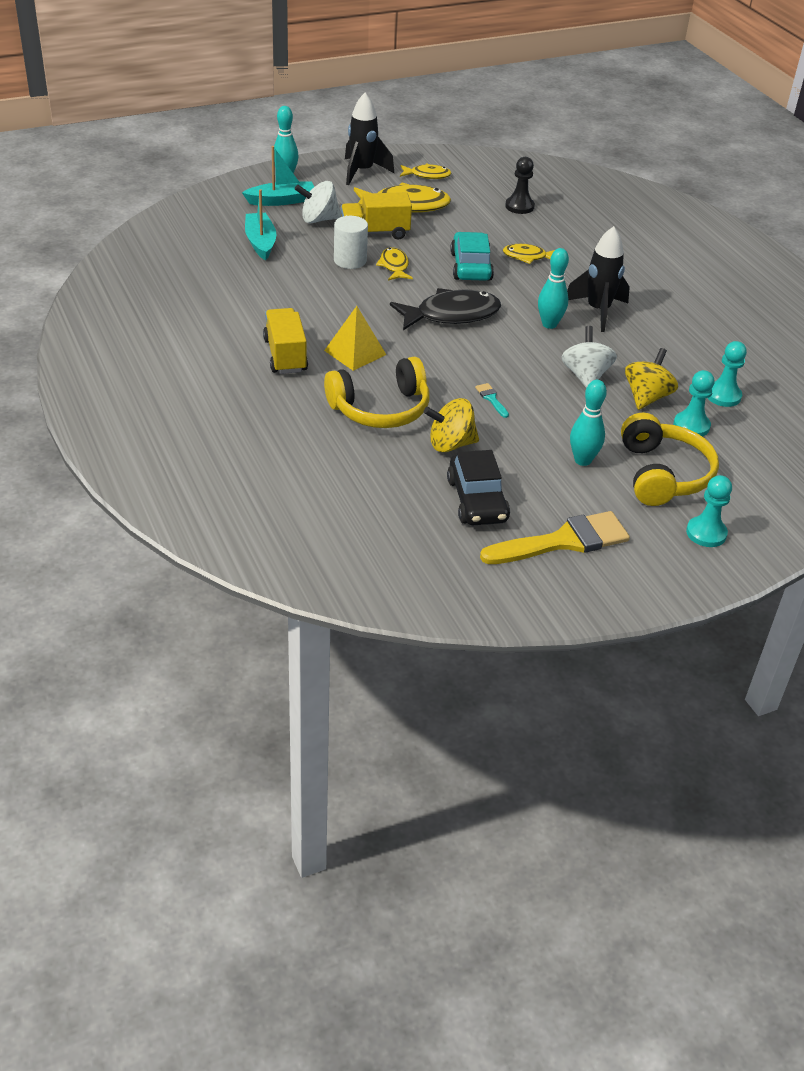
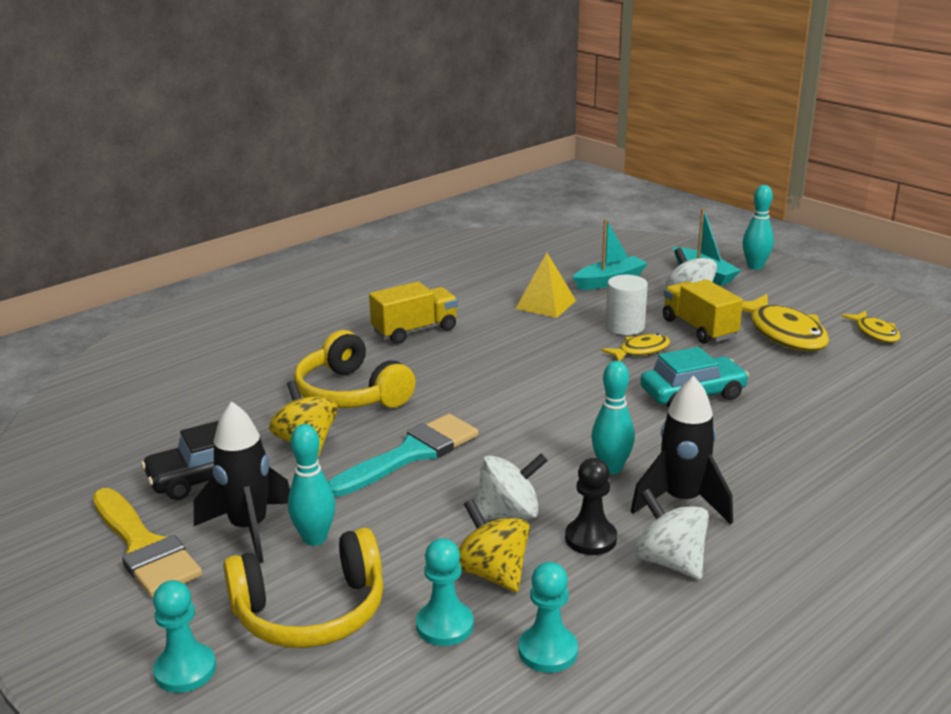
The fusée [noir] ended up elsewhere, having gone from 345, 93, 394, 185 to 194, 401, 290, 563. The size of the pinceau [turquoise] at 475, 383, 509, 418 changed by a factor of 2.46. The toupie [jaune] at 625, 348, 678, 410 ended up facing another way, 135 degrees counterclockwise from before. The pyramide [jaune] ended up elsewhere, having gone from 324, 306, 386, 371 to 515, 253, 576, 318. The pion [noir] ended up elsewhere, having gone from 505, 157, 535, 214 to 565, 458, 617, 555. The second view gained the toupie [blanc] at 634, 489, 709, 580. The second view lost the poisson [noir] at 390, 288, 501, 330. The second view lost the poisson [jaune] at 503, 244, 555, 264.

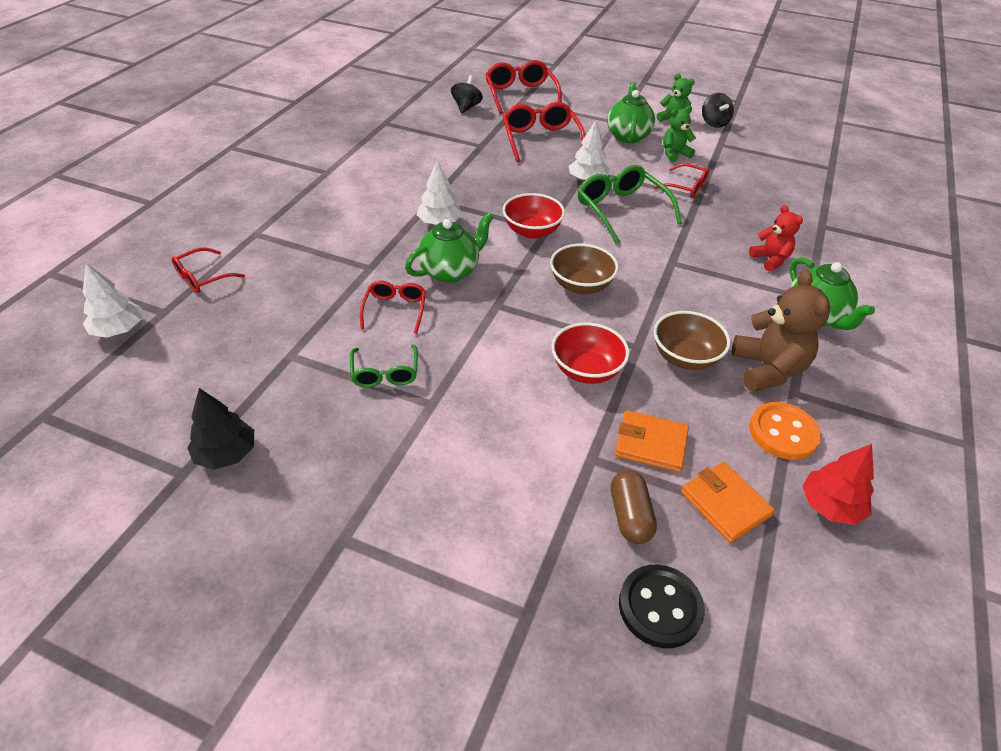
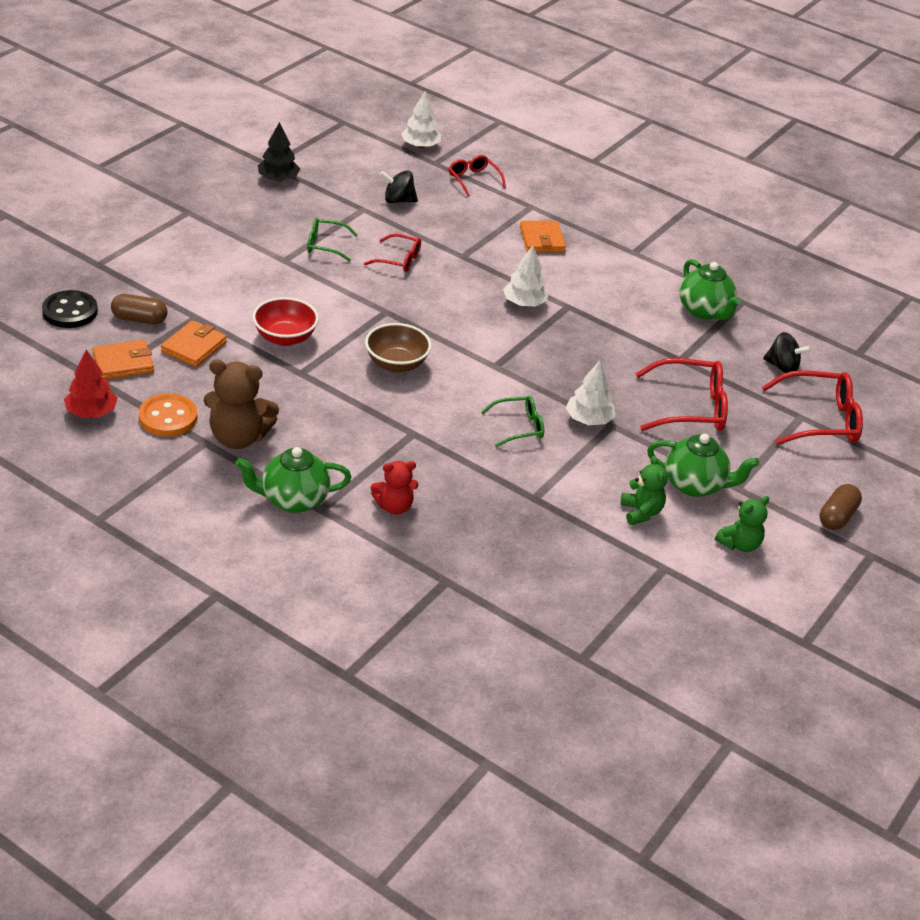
The toupie [noir] ended up elsewhere, having gone from 702, 93, 734, 128 to 380, 170, 418, 203. The size of the lunettes [vert] at 578, 165, 682, 243 changed by a factor of 0.59. The second view gained the portefeuille [orange] at 520, 221, 566, 252. The théière [vert] ended up elsewhere, having gone from 405, 213, 494, 283 to 679, 259, 741, 320. The second view gained the gélule [marron] at 820, 484, 862, 530. The second view lost the bol [rouge] at 503, 193, 565, 239. The second view lost the lunettes [rouge] at 654, 163, 710, 198. The second view lost the bol [marron] at 654, 311, 731, 370.

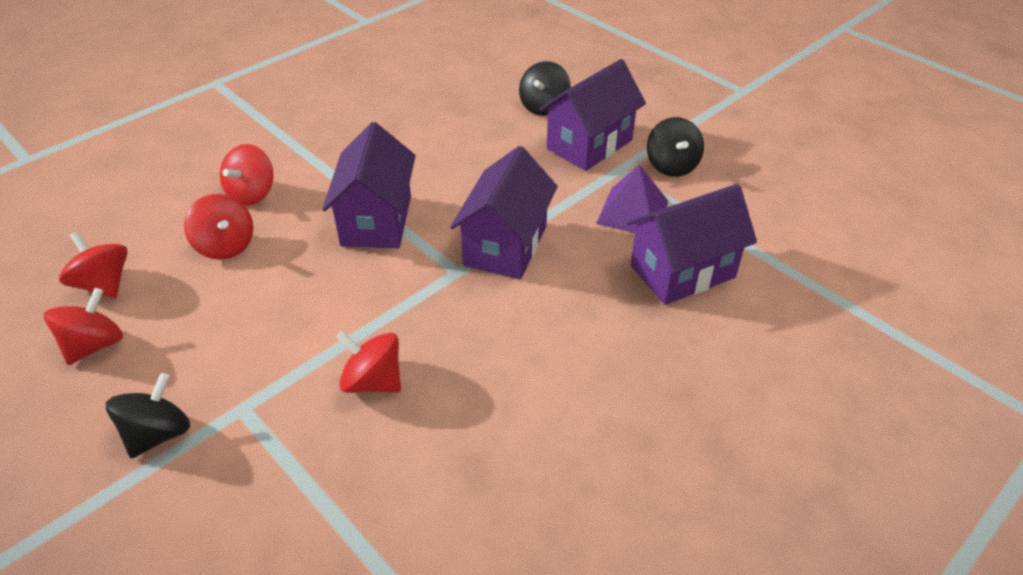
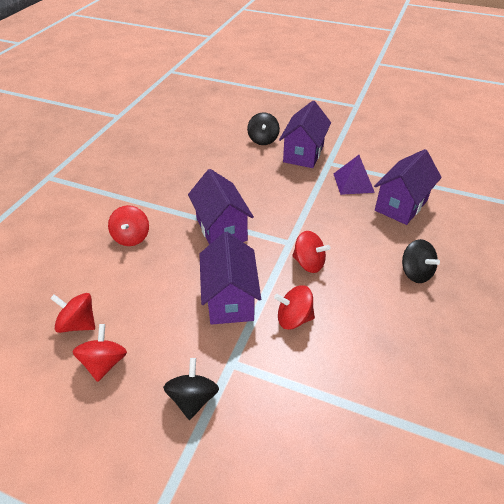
The maison [violet] ended up elsewhere, having gone from 450, 146, 558, 280 to 199, 232, 261, 325. The toupie [rouge] ended up elsewhere, having gone from 184, 194, 253, 260 to 292, 231, 330, 273. The toupie [noir] ended up elsewhere, having gone from 647, 117, 704, 177 to 402, 239, 440, 283.

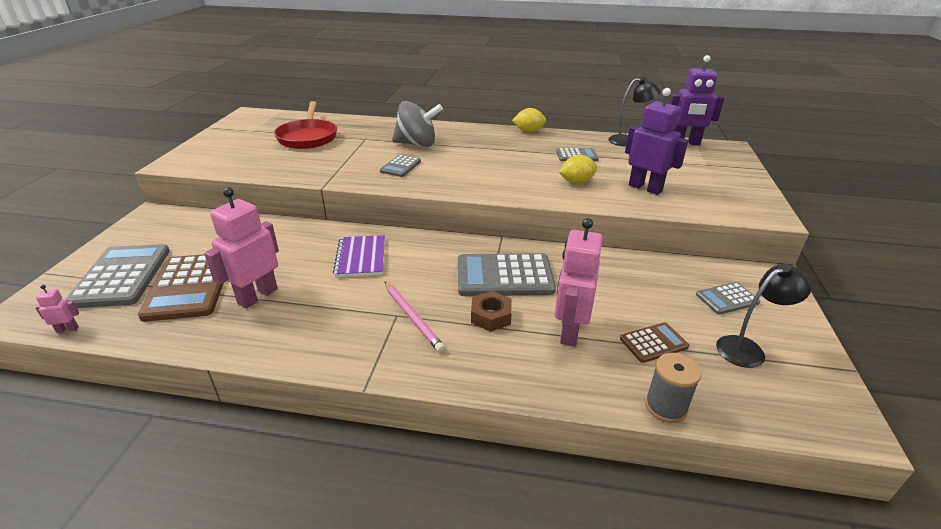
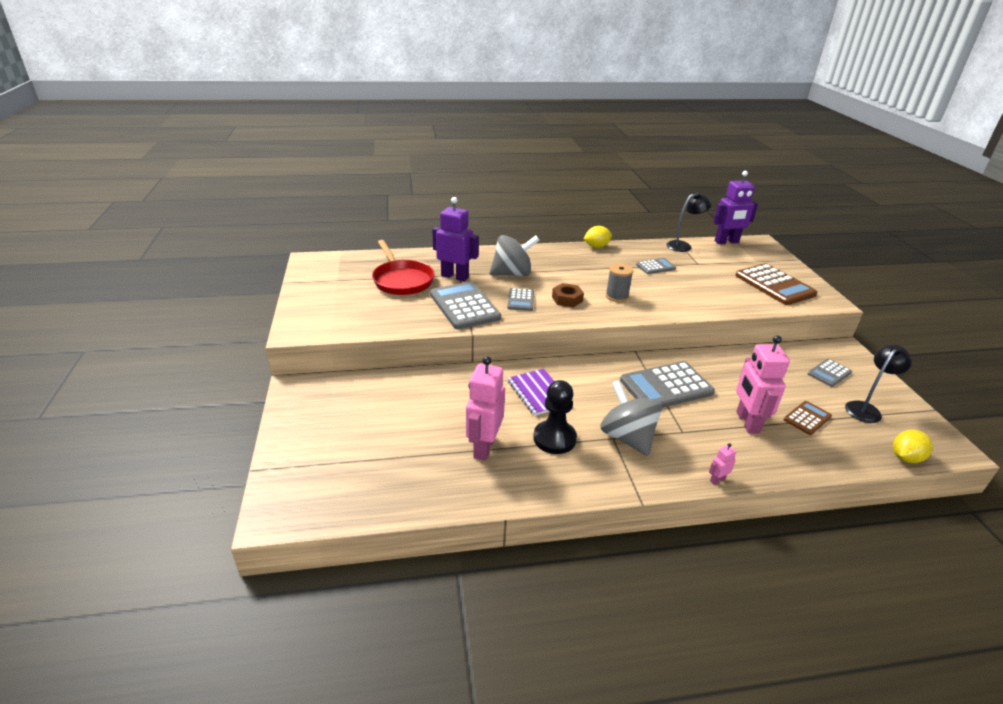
The calculatrice [gris] ended up elsewhere, having gone from 66, 244, 170, 308 to 430, 282, 501, 329. The robot [violet] ended up elsewhere, having gone from 625, 88, 688, 195 to 432, 197, 479, 281. The second view gained the pion [noir] at 533, 380, 577, 454. The écrou [marron] ended up elsewhere, having gone from 471, 291, 512, 332 to 552, 283, 584, 307. Where the crayon [rose] stood at 385, 282, 445, 353, the toupie [gris] came to stand at 601, 380, 662, 456. The bobine [gris] ended up elsewhere, having gone from 645, 353, 702, 423 to 606, 263, 633, 302. The robot [rose] ended up elsewhere, having gone from 35, 285, 79, 333 to 709, 443, 736, 485. The calculatrice [marron] ended up elsewhere, having gone from 138, 254, 224, 322 to 735, 263, 817, 305. The citron [jaune] ended up elsewhere, having gone from 559, 155, 597, 184 to 893, 430, 933, 463.

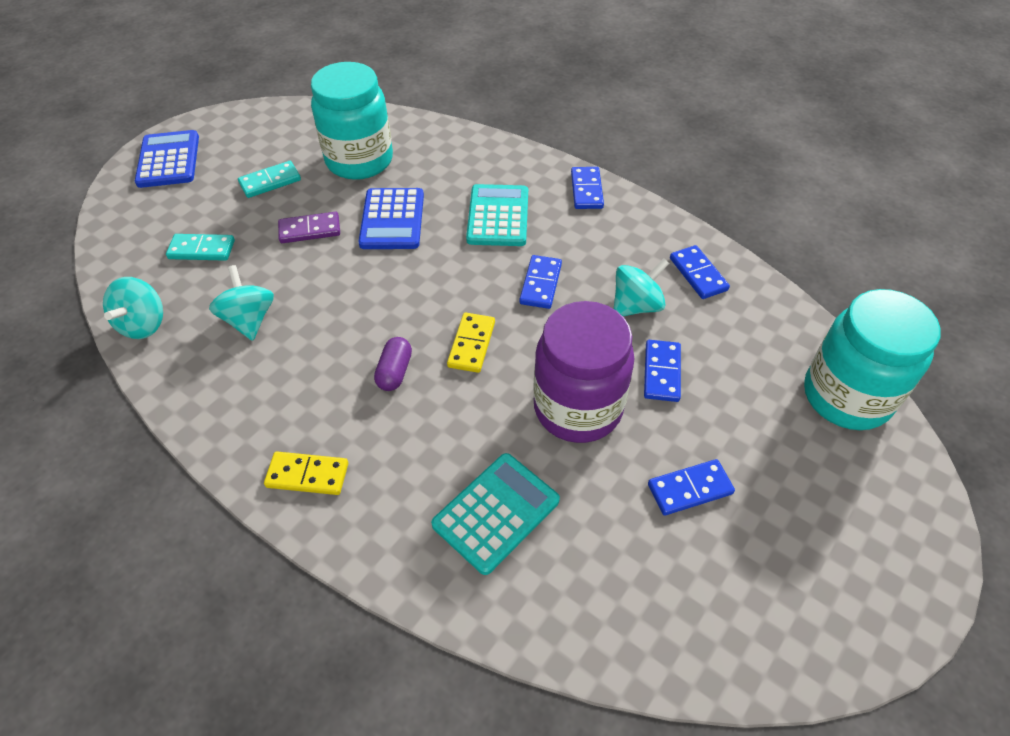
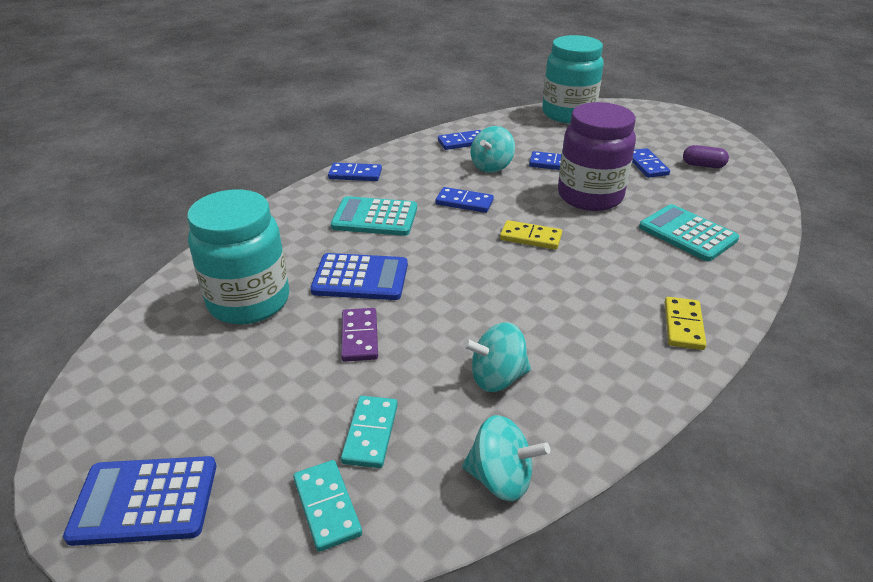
The domino [turquoise] ended up elsewhere, having gone from 238, 161, 301, 198 to 293, 460, 362, 552. The toupie [turquoise] at 614, 258, 670, 316 ended up facing another way, 120 degrees counterclockwise from before. The gélule [violet] ended up elsewhere, having gone from 374, 337, 412, 391 to 683, 145, 729, 168.

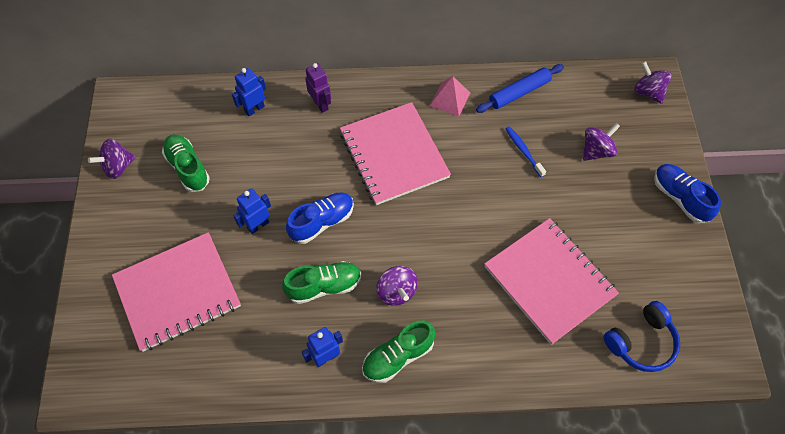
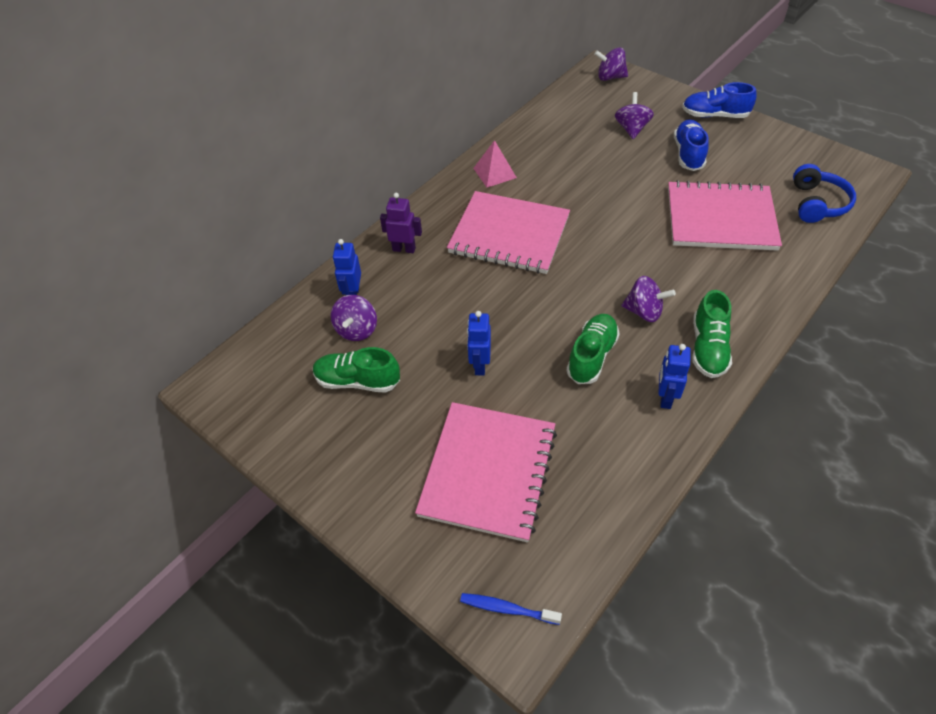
The toupie [violet] ended up elsewhere, having gone from 88, 139, 136, 179 to 331, 295, 377, 341. The brosse à dents [bleu] ended up elsewhere, having gone from 505, 126, 546, 177 to 460, 593, 562, 625. The chaussure [bleu] ended up elsewhere, having gone from 286, 192, 354, 244 to 674, 119, 709, 171. The second view lost the rouleau à pâtisserie [bleu] at 476, 64, 564, 113.

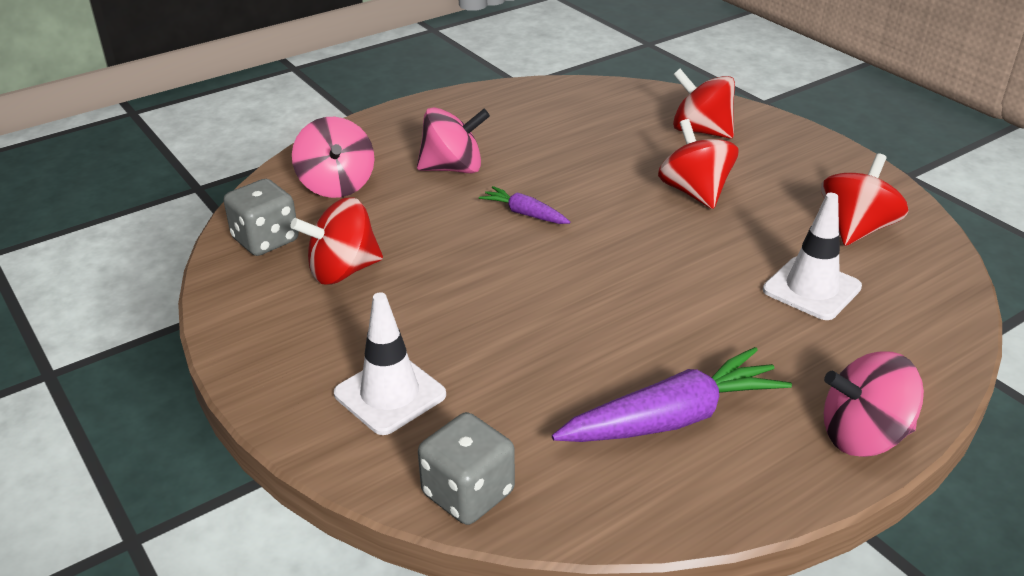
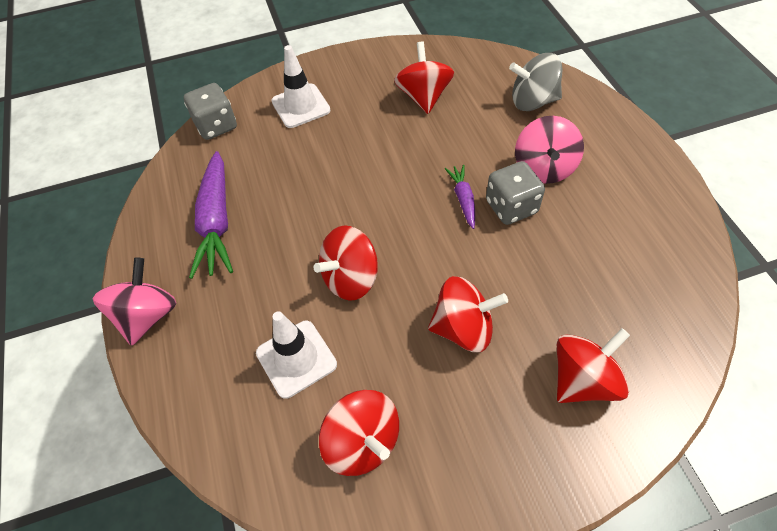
The second view gained the toupie [rouge] at 314, 225, 378, 301. The carotte [violet] at 479, 186, 570, 224 ended up facing another way, 60 degrees counterclockwise from before. The dé [gris] ended up elsewhere, having gone from 224, 179, 299, 256 to 486, 161, 545, 225. What was the toupie [rose] at 292, 117, 375, 198 turned into the toupie [gris] at 509, 53, 562, 111.

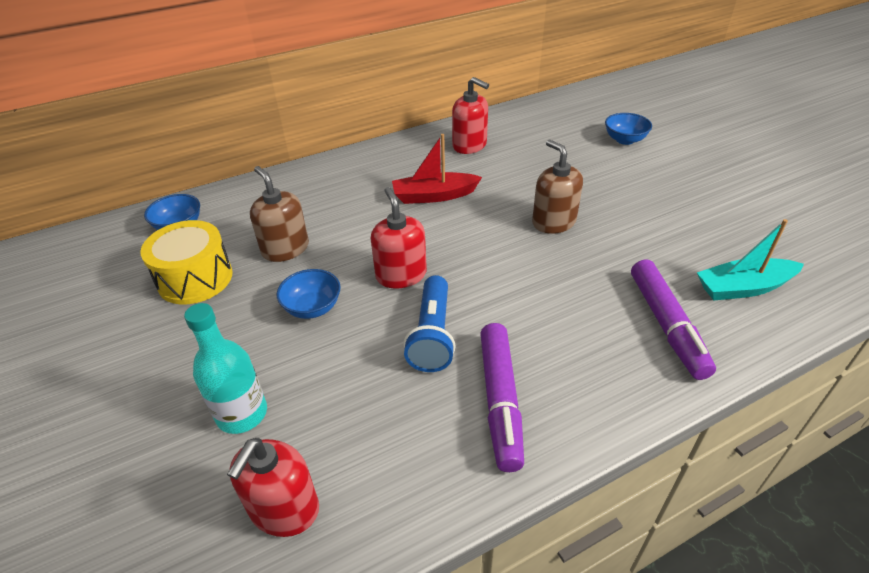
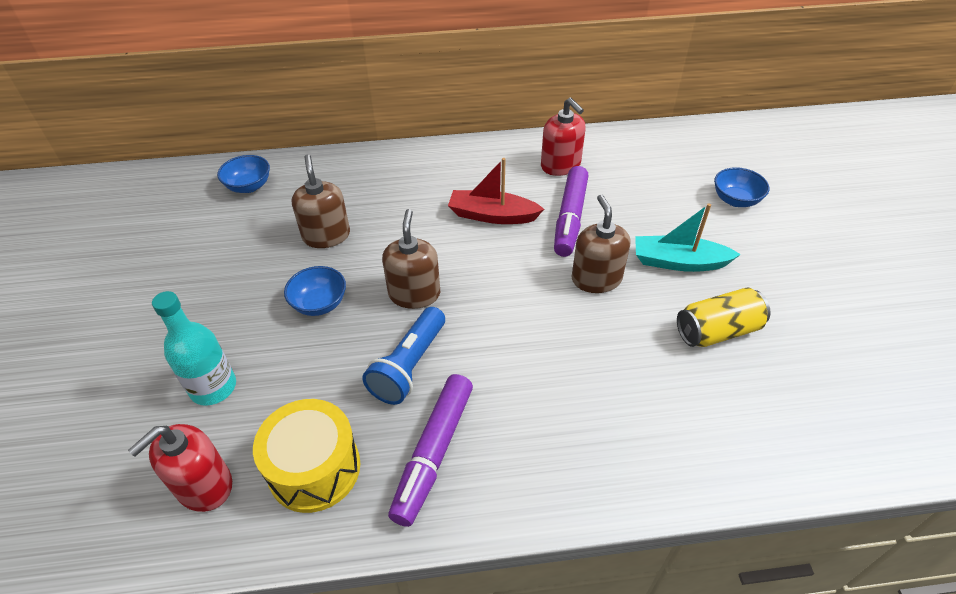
The tambour [jaune] ended up elsewhere, having gone from 140, 220, 233, 304 to 253, 399, 360, 513. What was the distributeur de savon [rouge] at 371, 187, 427, 289 turned into the distributeur de savon [marron] at 382, 209, 440, 309. The feutre [violet] ended up elsewhere, having gone from 631, 260, 716, 380 to 554, 166, 588, 257. The bateau [turquoise] ended up elsewhere, having gone from 697, 219, 804, 300 to 635, 203, 741, 272. The second view gained the canette [jaune] at 677, 287, 771, 347.

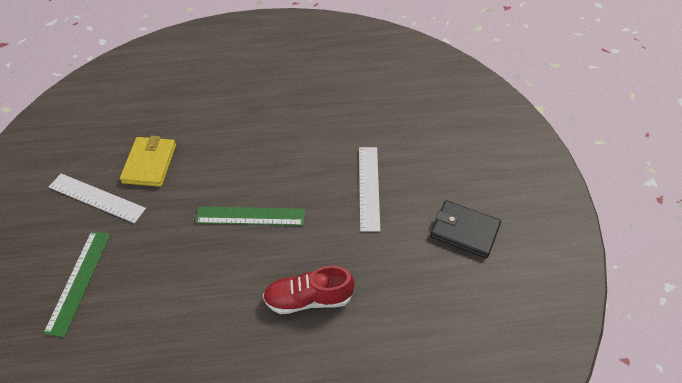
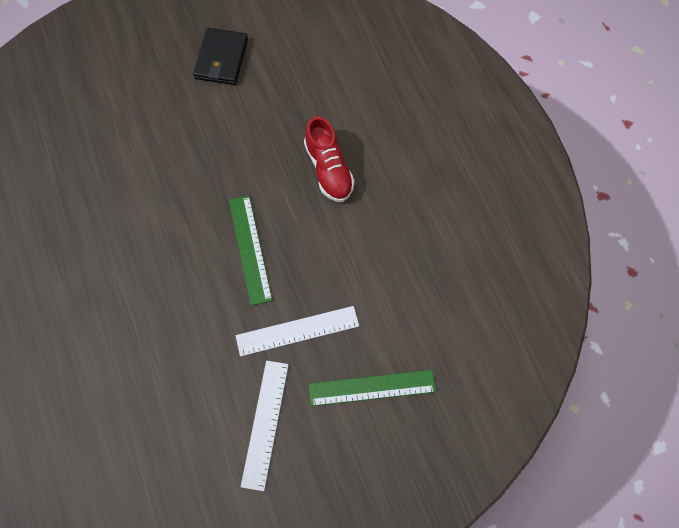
The règle [blanc] ended up elsewhere, having gone from 359, 147, 380, 232 to 236, 306, 359, 356. The second view lost the portefeuille [jaune] at 120, 136, 176, 187.

